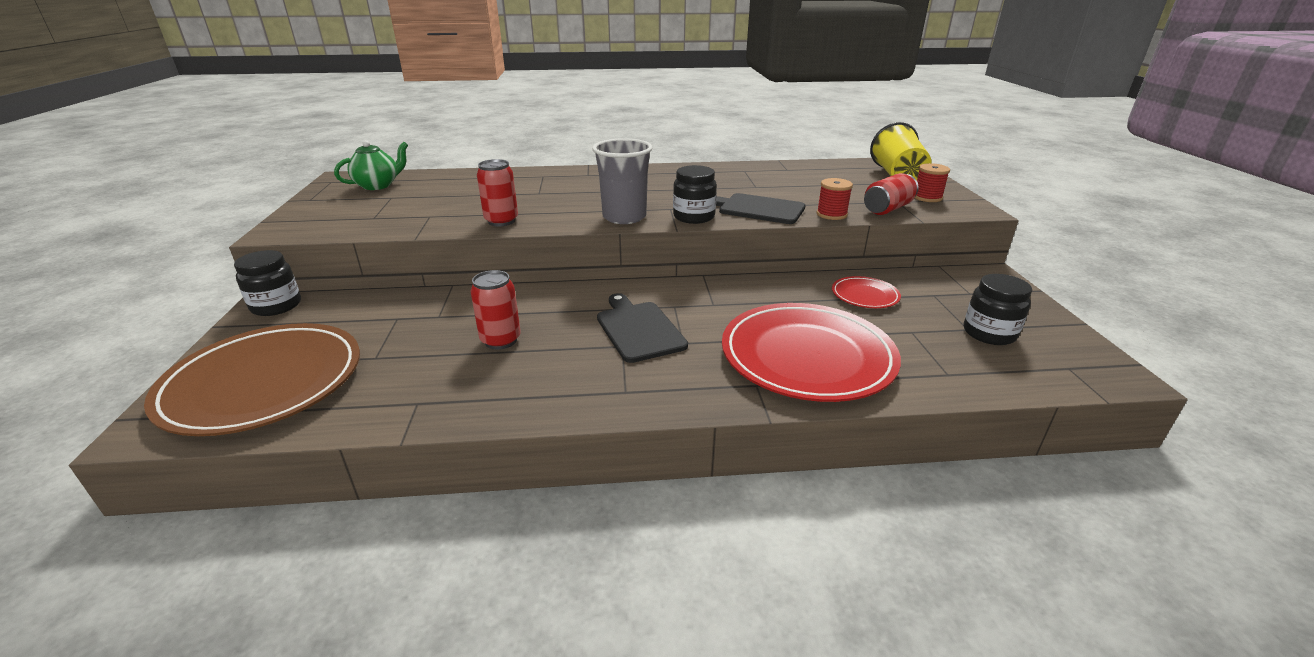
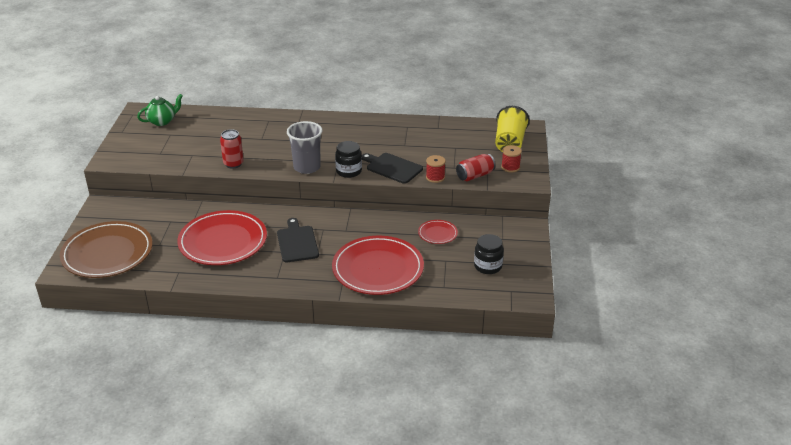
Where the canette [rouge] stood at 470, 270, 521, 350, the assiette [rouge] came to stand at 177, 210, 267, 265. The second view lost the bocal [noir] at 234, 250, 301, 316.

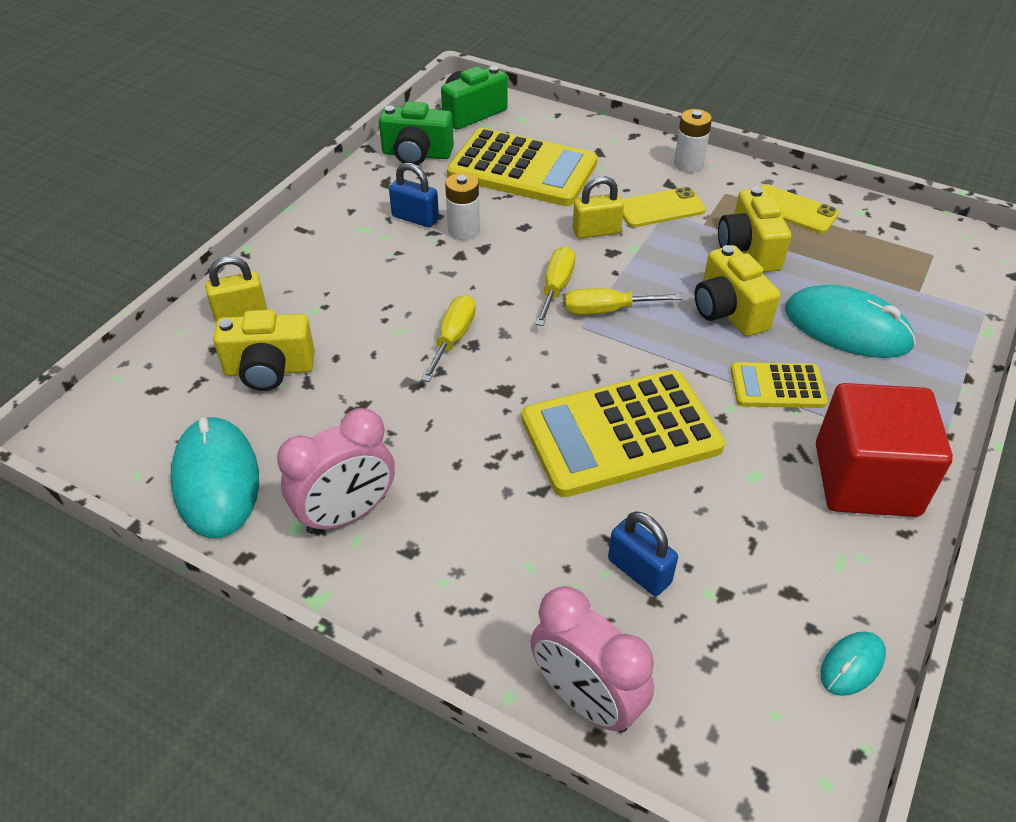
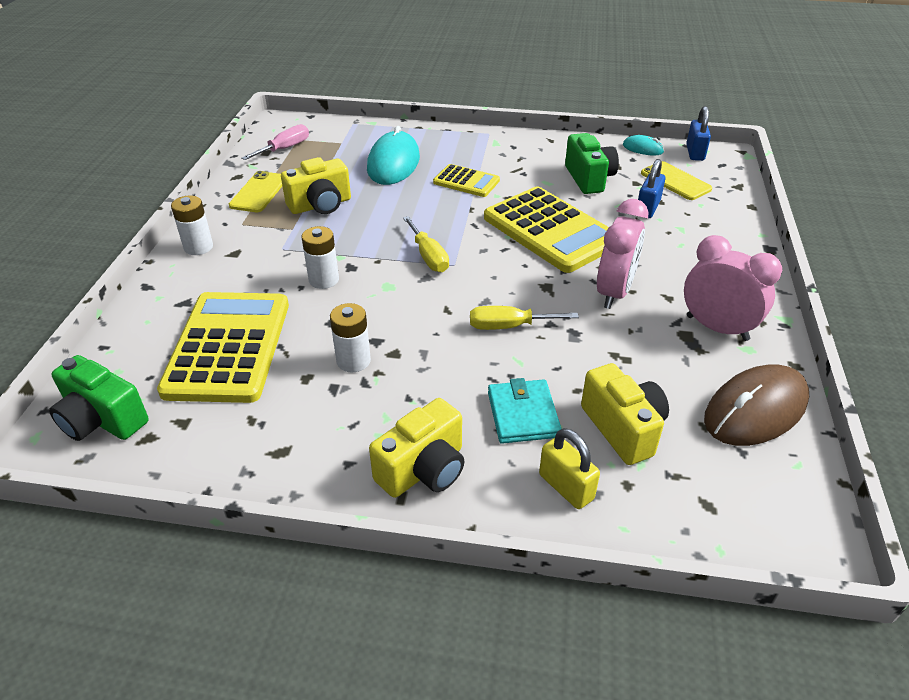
The second view gained the tournevis [rose] at 241, 124, 309, 160. Where the cadenas [jaune] stood at 572, 176, 624, 239, the pile [blanc] came to stand at 302, 226, 339, 289. The appareil photo [jaune] ended up elsewhere, having gone from 694, 245, 780, 337 to 369, 398, 465, 498. The calculatrice [jaune] at 731, 362, 828, 408 ended up facing another way, 45 degrees counterclockwise from before. The second view gained the portefeuille [turquoise] at 488, 378, 561, 444. The appareil photo [vert] ended up elsewhere, having gone from 379, 101, 454, 165 to 565, 133, 619, 194. The réveil [rose] ended up elsewhere, having gone from 530, 586, 654, 733 to 597, 199, 649, 309. The téléphone [jaune] ended up elsewhere, having gone from 622, 187, 706, 227 to 641, 161, 712, 200. The cadenas [bleu] ended up elsewhere, having gone from 389, 162, 439, 227 to 686, 106, 711, 161. What was the souris [turquoise] at 170, 416, 259, 538 turned into the souris [marron] at 704, 364, 809, 446. The second view lost the tournevis [jaune] at 536, 246, 575, 326. The second view lost the cube [rouge] at 816, 383, 953, 517.

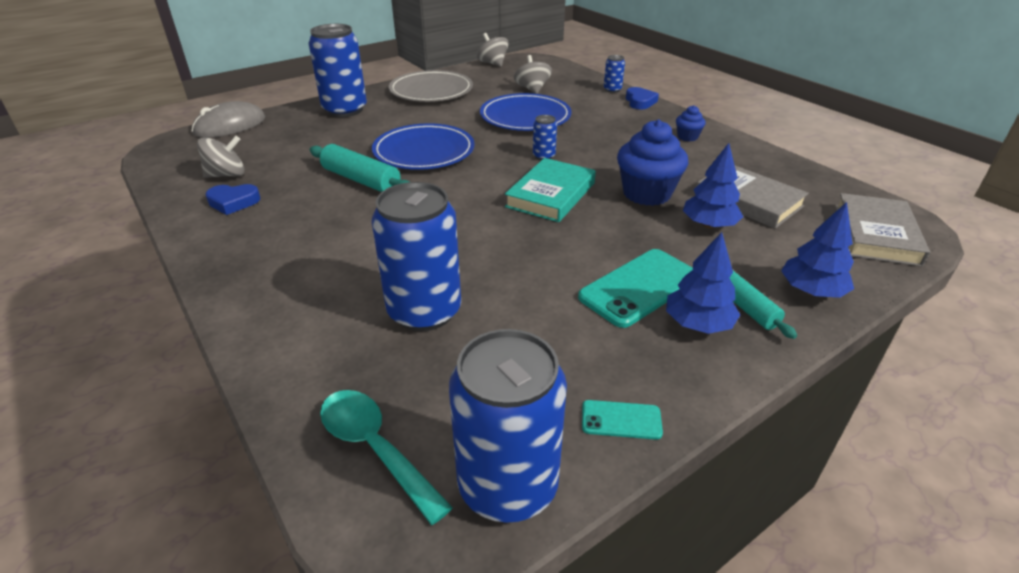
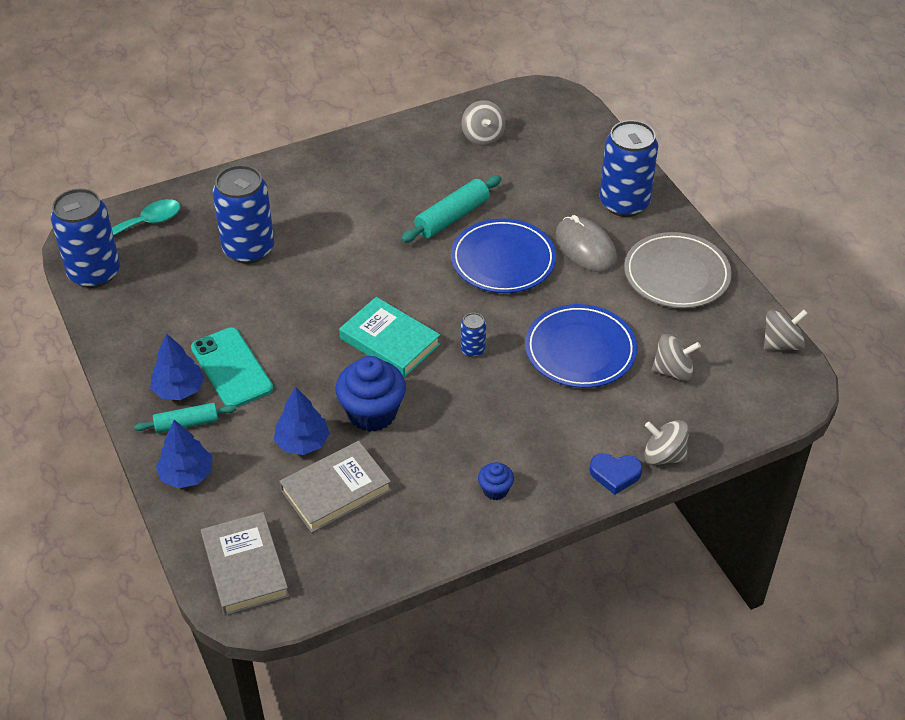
The livre [gris] at 835, 193, 930, 267 ended up facing another way, 45 degrees clockwise from before. The souris [gris] ended up elsewhere, having gone from 192, 101, 265, 138 to 556, 215, 617, 272. Where the canette [bleu] stood at 604, 55, 625, 93, the toupie [gris] came to stand at 644, 420, 689, 465. The second view lost the cœur [bleu] at 205, 184, 260, 215. The second view lost the téléphone [turquoise] at 582, 400, 663, 440.

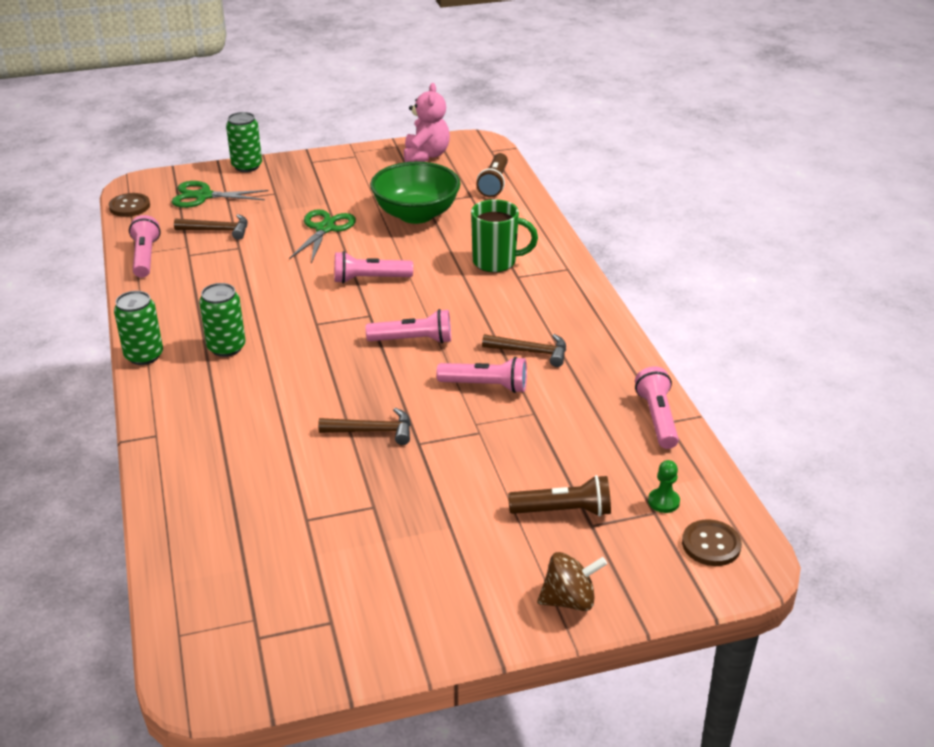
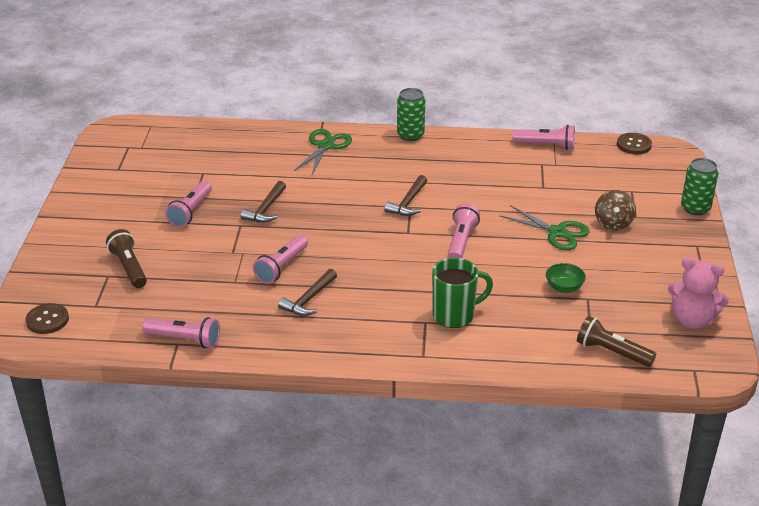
The lampe de poche [marron] at 508, 475, 611, 517 ended up facing another way, 135 degrees clockwise from before. The lampe de poche [rose] ended up elsewhere, having gone from 366, 309, 451, 343 to 165, 181, 212, 227. The ciseaux [vert] ended up elsewhere, having gone from 172, 181, 268, 208 to 294, 129, 352, 175. The marteau [marron] ended up elsewhere, having gone from 174, 214, 248, 240 to 384, 175, 427, 216. The tasse [vert] at 471, 199, 538, 273 ended up facing another way, 135 degrees counterclockwise from before. The size of the bol [vert] at 370, 161, 461, 224 changed by a factor of 0.44. The toupie [marron] ended up elsewhere, having gone from 537, 552, 607, 611 to 595, 190, 636, 230. The second view lost the canette [vert] at 199, 283, 246, 357. The second view lost the pion [vert] at 648, 460, 680, 513.

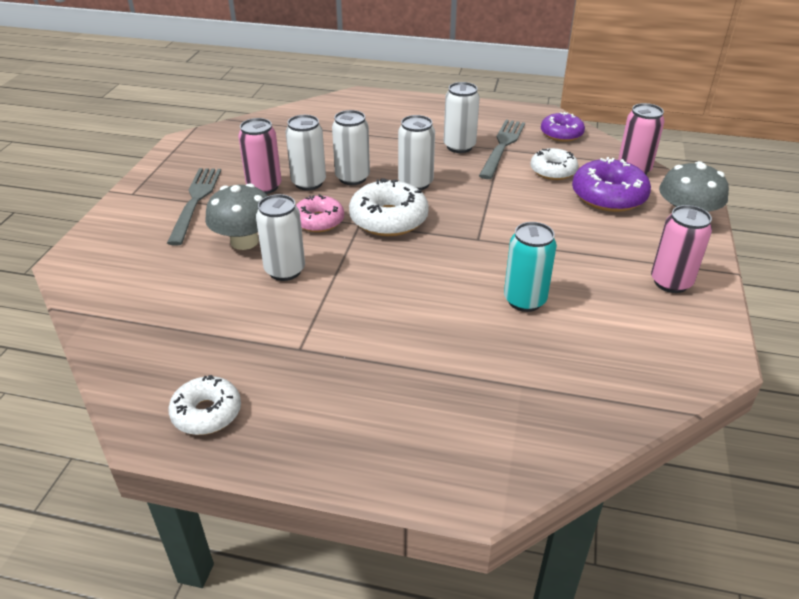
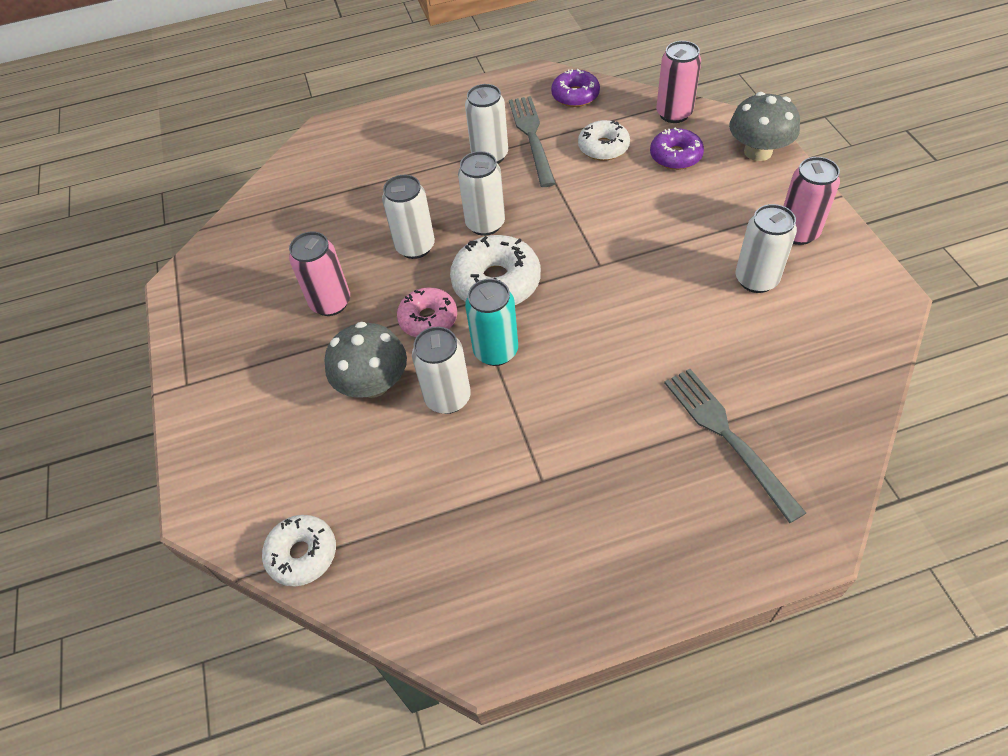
The beignet [blanc] ended up elsewhere, having gone from 168, 375, 241, 435 to 262, 515, 336, 586. The canette [turquoise] ended up elsewhere, having gone from 504, 222, 557, 312 to 465, 279, 518, 366. The size of the beignet [violet] at 572, 157, 651, 212 changed by a factor of 0.65. The fourchette [gris] ended up elsewhere, having gone from 167, 168, 221, 246 to 664, 369, 806, 523. The canette [blanc] ended up elsewhere, having gone from 285, 115, 326, 191 to 736, 204, 797, 293.

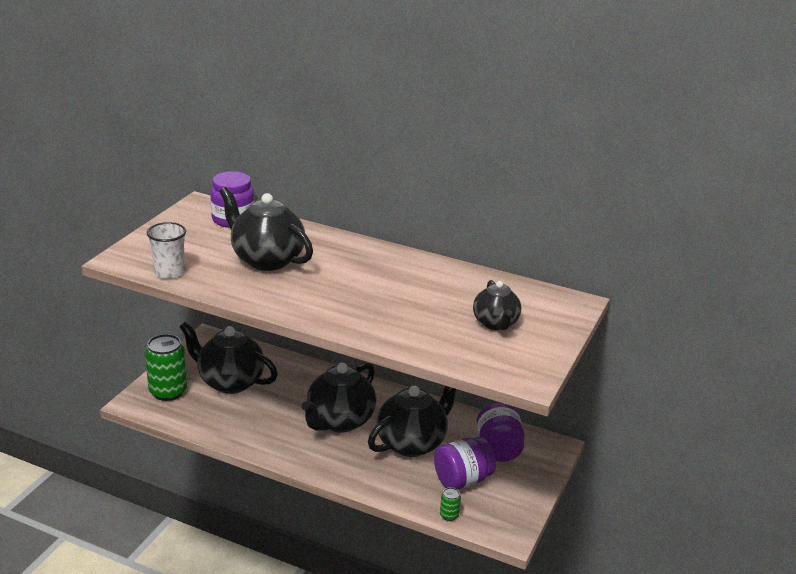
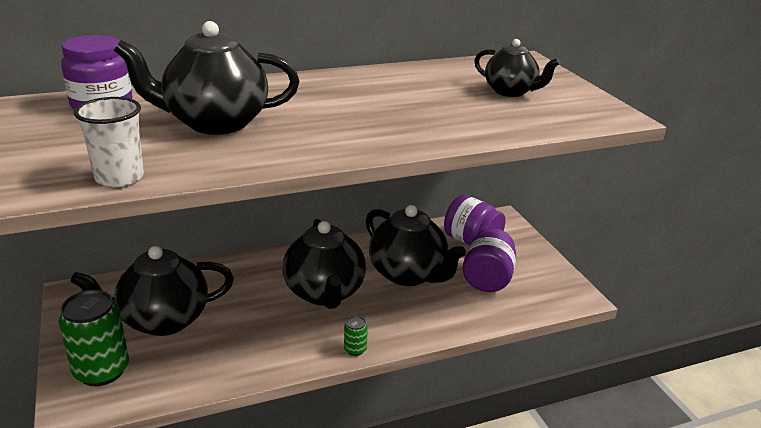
The canette [vert] ended up elsewhere, having gone from 440, 487, 461, 521 to 344, 316, 368, 356. The théière [noir] at 368, 386, 456, 457 ended up facing another way, 135 degrees clockwise from before.

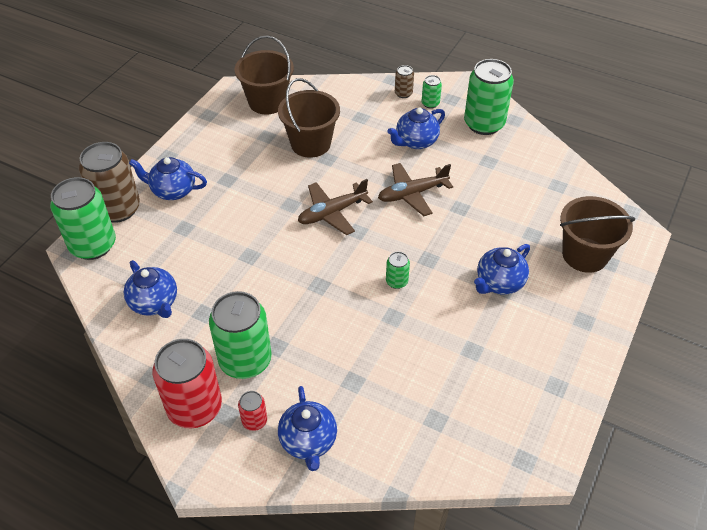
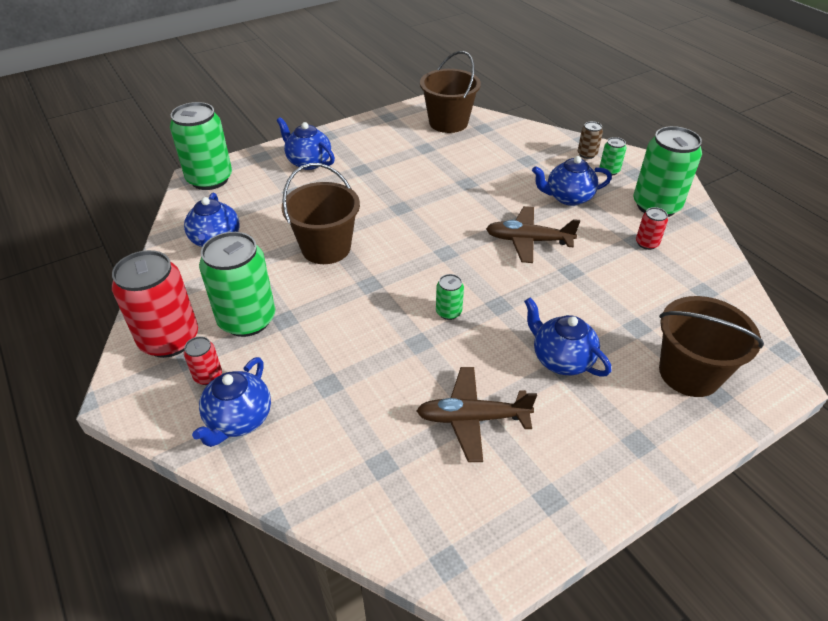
The seau [marron] ended up elsewhere, having gone from 278, 78, 340, 158 to 282, 163, 360, 264. The avion [marron] ended up elsewhere, having gone from 298, 179, 373, 235 to 417, 367, 537, 462. The théière [bleu] at 474, 244, 530, 295 ended up facing another way, 60 degrees clockwise from before. The second view gained the canette [rouge] at 636, 207, 668, 250. The second view lost the canette [marron] at 79, 142, 140, 223.

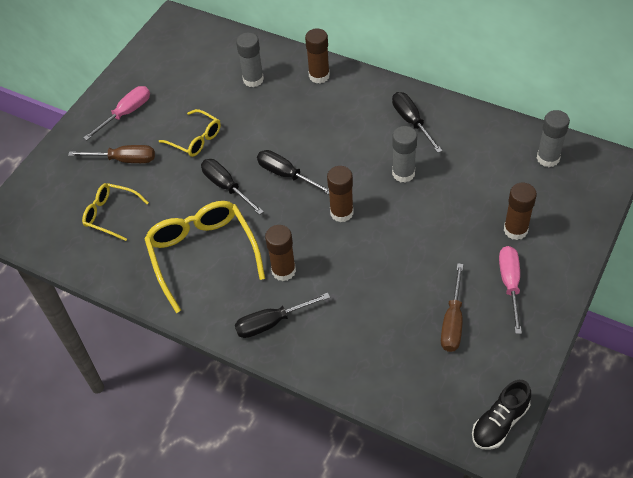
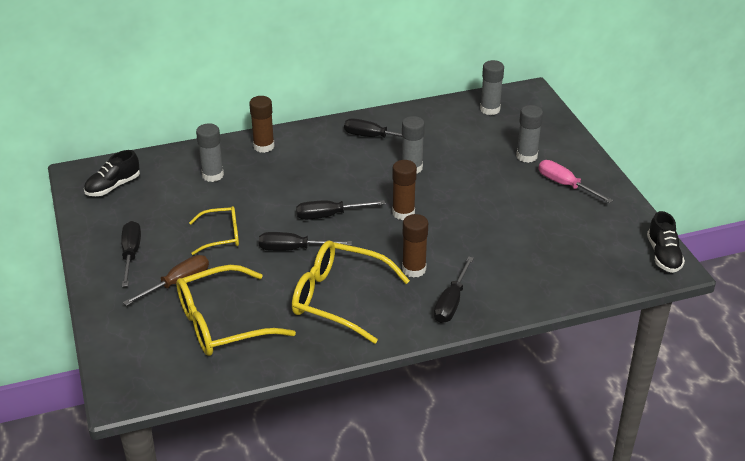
The second view gained the chaussure [noir] at 84, 150, 140, 196. What was the tournevis [rose] at 83, 86, 150, 140 turned into the tournevis [noir] at 121, 221, 141, 287. The size of the lunettes [jaune] at 82, 183, 149, 241 changed by a factor of 1.76. What was the bâton de colle [marron] at 504, 183, 537, 240 turned into the bâton de colle [gris] at 516, 105, 543, 163. The second view lost the tournevis [marron] at 441, 263, 463, 352.

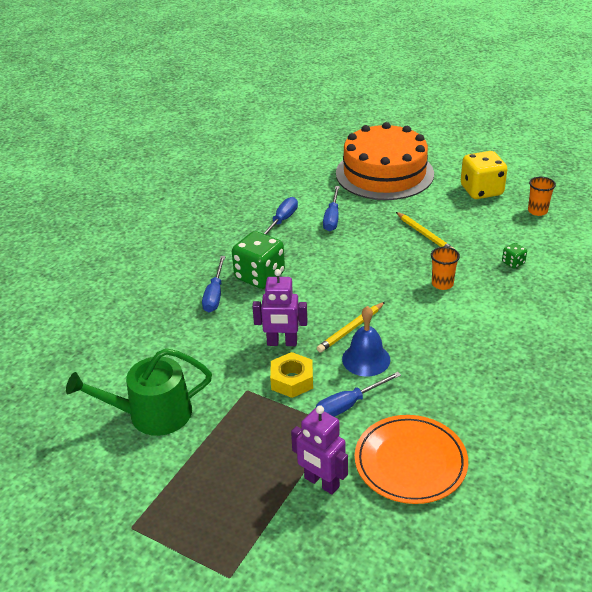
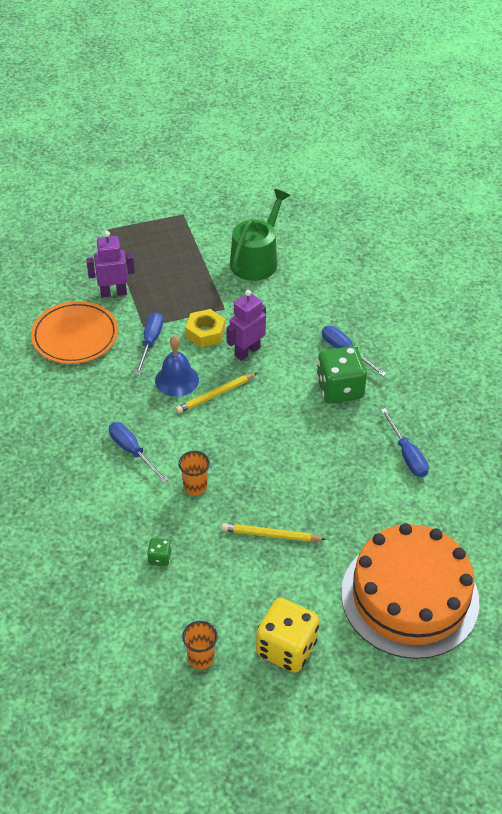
The tournevis [bleu] ended up elsewhere, having gone from 323, 186, 340, 232 to 109, 422, 168, 483. The crayon [jaune] at 317, 302, 385, 353 ended up facing another way, 120 degrees counterclockwise from before.

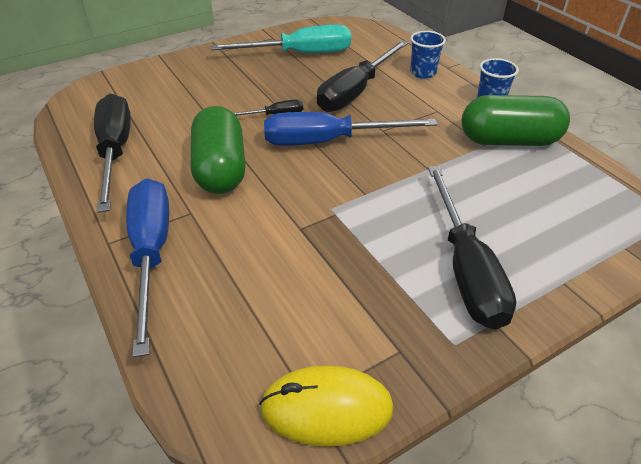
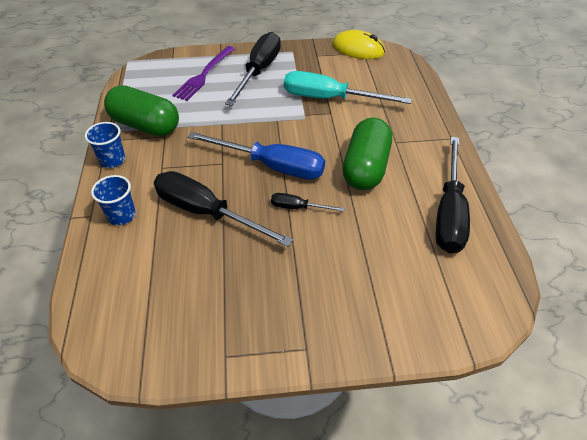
The tournevis [noir] at 317, 40, 408, 112 ended up facing another way, 120 degrees counterclockwise from before. The second view gained the fourchette [violet] at 172, 46, 235, 101. The tournevis [turquoise] ended up elsewhere, having gone from 211, 25, 351, 53 to 284, 71, 412, 104. The second view lost the tournevis [bleu] at 126, 179, 169, 358.

